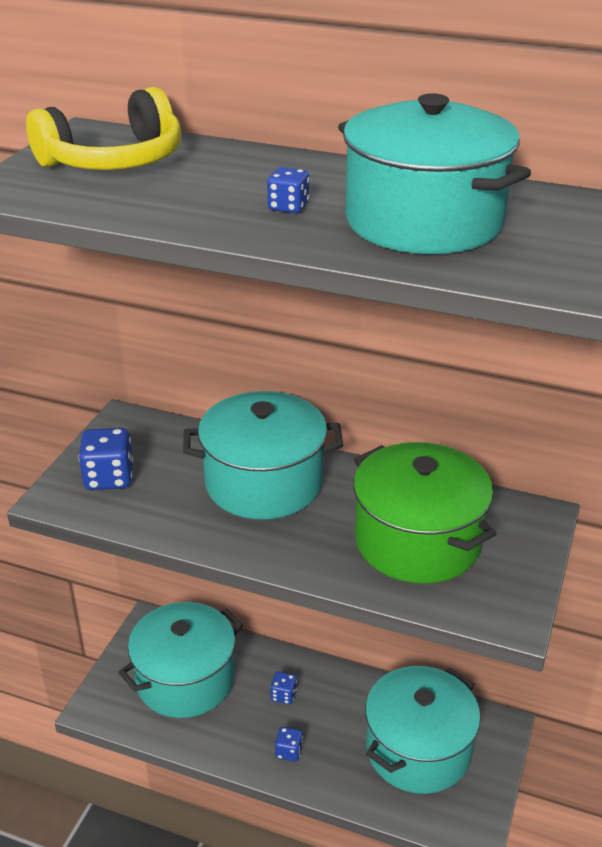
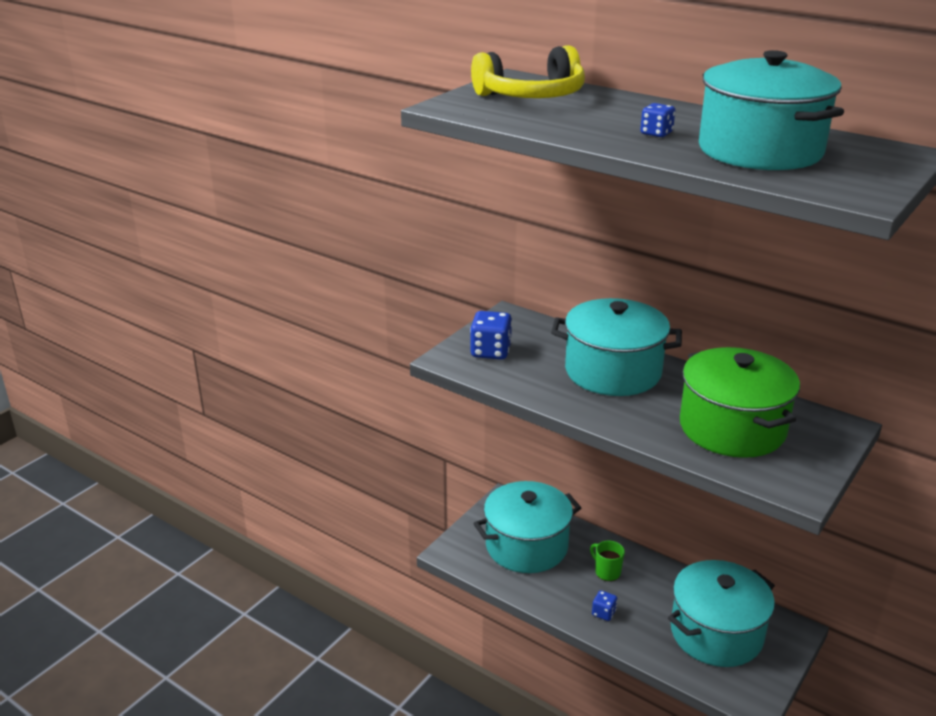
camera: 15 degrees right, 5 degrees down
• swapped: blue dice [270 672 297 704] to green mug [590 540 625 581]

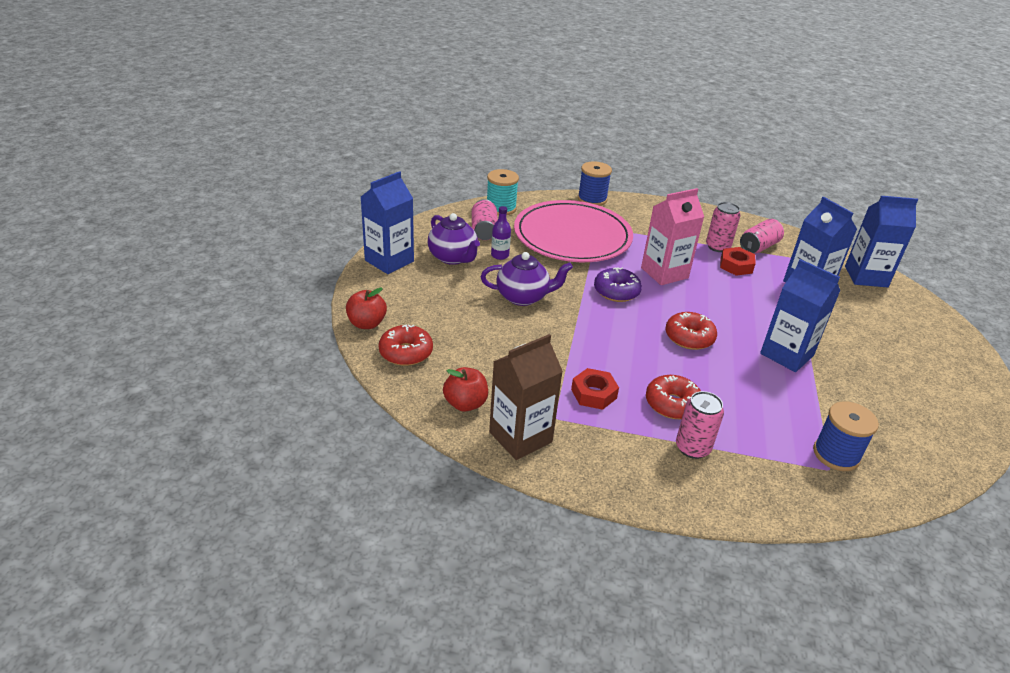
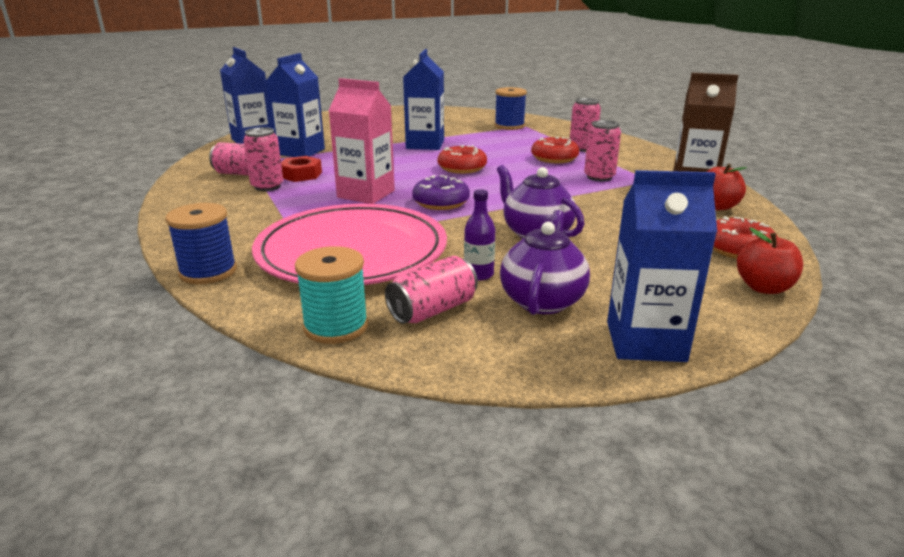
camera: 125 degrees left, 10 degrees down
• swapped: red nut [571 368 619 410] to pink can [584 120 621 181]

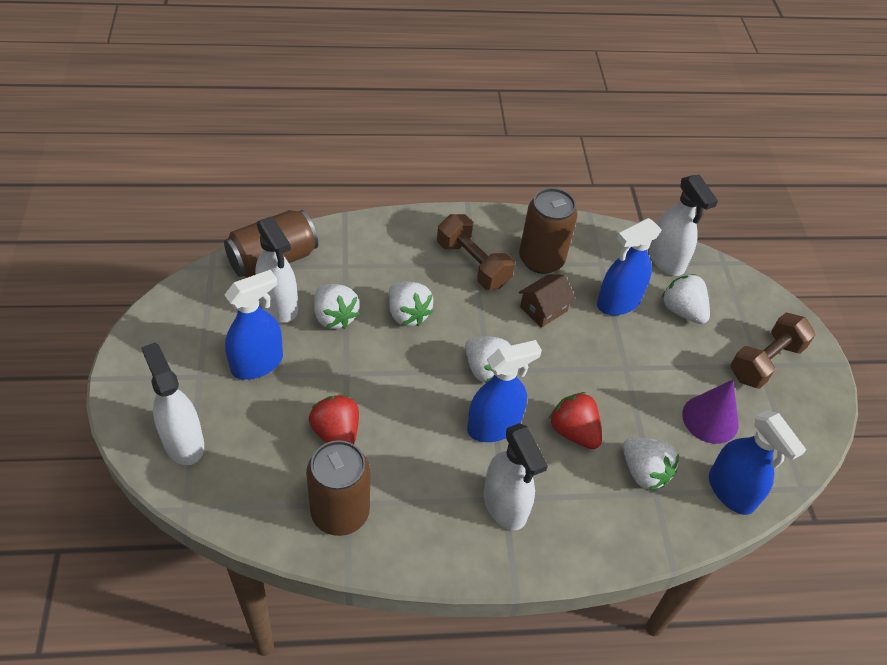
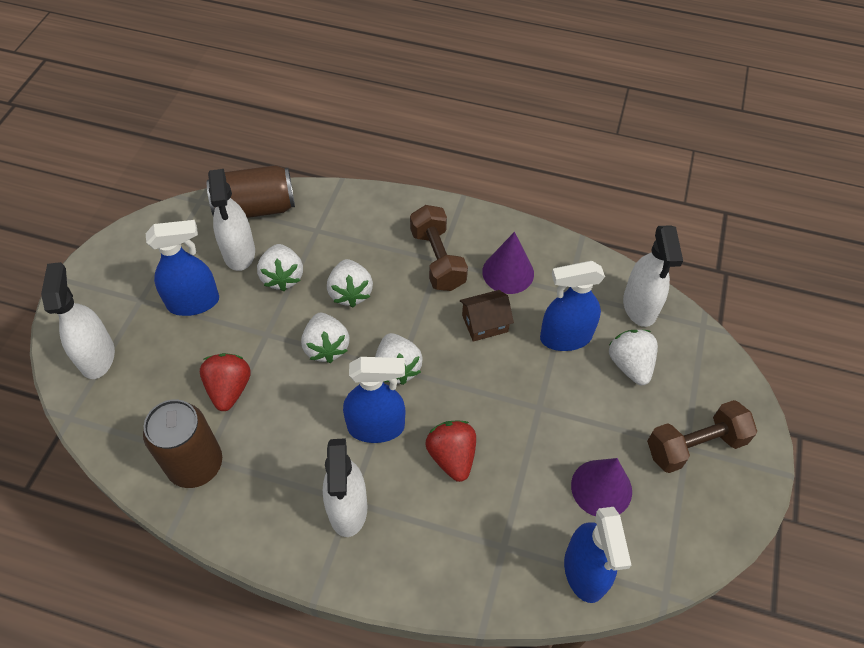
camera: 25 degrees right, 5 degrees up
• shifted: white strawberry [623 438 679 490] to [301 313 349 363]
• swapped: brown can [519 188 578 274] to purple cone [482 232 534 294]

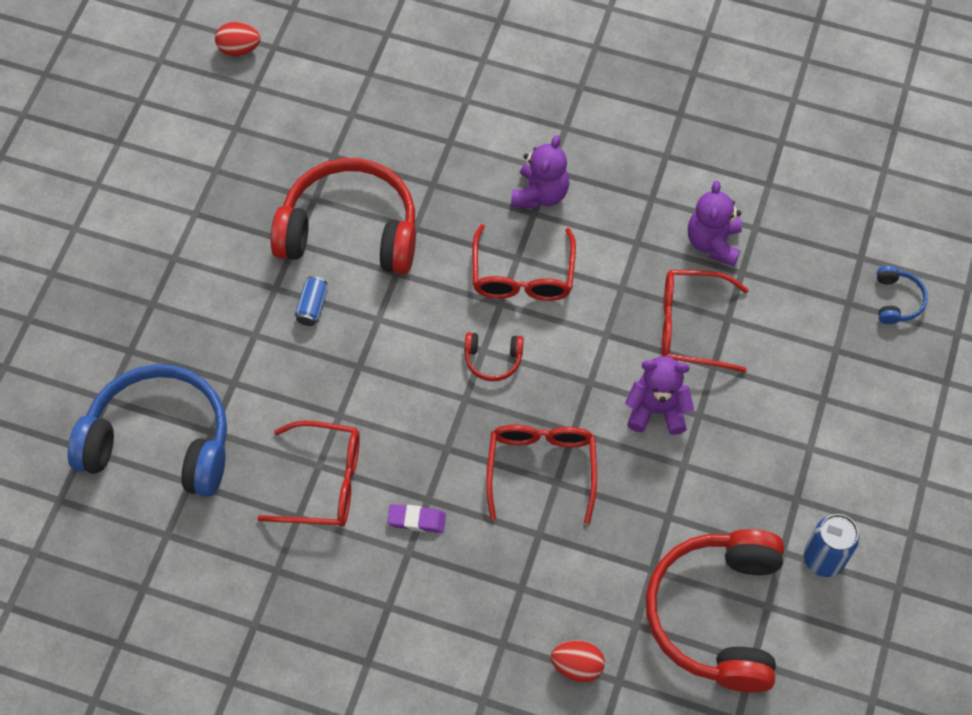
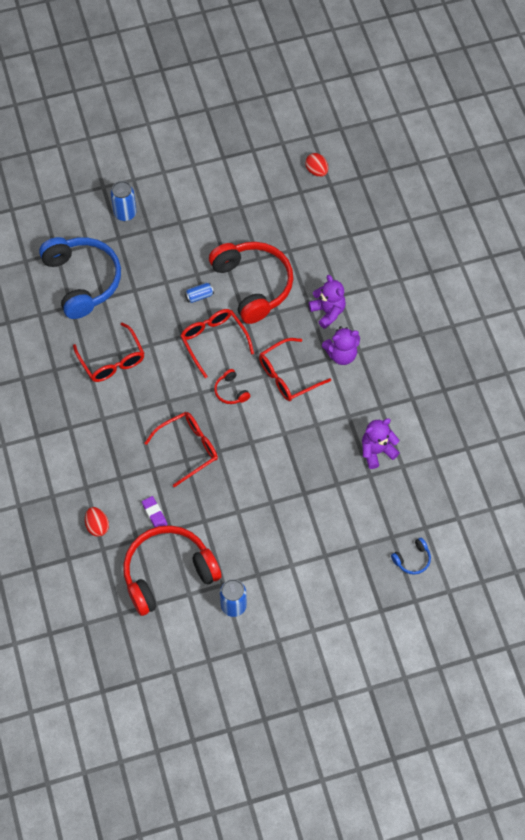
camera: 55 degrees right, 0 degrees up
• new: blue can [111 181 136 221]
• shifted: purple eraser [387 504 446 533] to [142 496 167 527]
• shifted: red glasses [662 270 749 373] to [180 309 254 378]
• shifted: purple teddy bear [625 356 694 435] to [308 275 346 329]

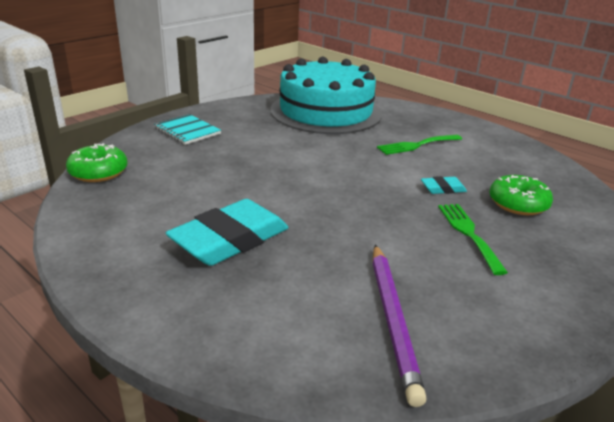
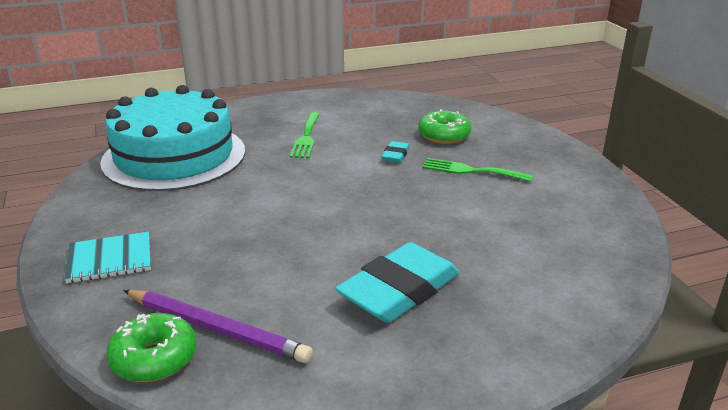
camera: 60 degrees left, 0 degrees up
• shifted: purple pencil [373 244 427 407] to [123 290 313 363]
• rotated: turquoise eraser [166 199 289 266] = [335 242 459 323] 60 degrees clockwise

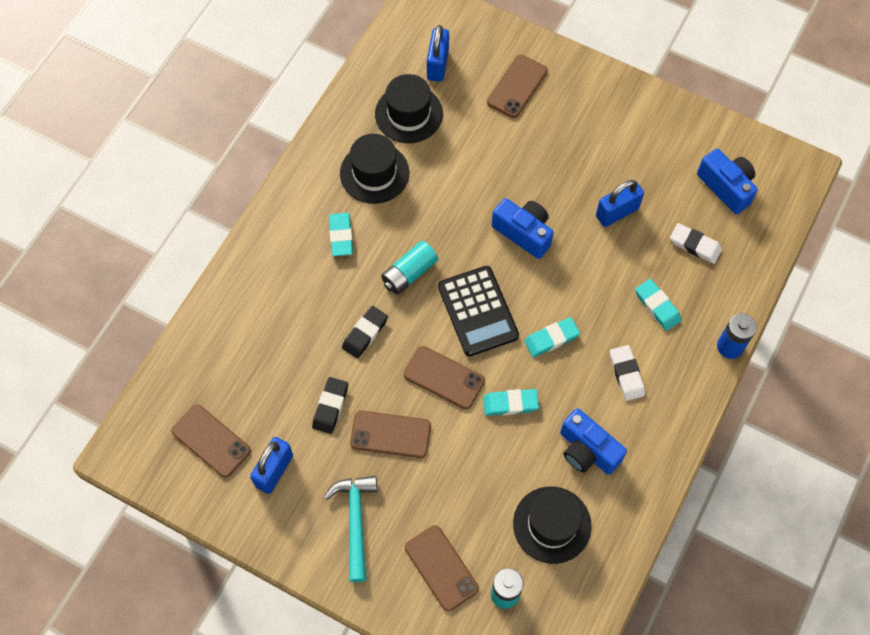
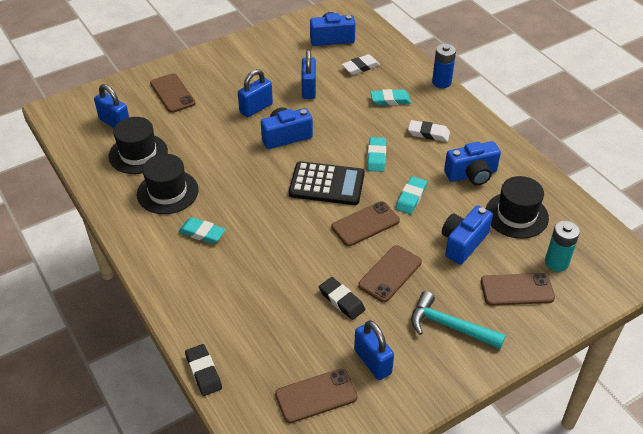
camera: 60 degrees left, 20 degrees down
• shifted: black eraser [342 306 388 359] to [185 344 222 396]
• new: blue padlock [238 69 273 117]
• new: blue camera [442 205 493 265]
• gone: turquoise battery [381 241 438 295]

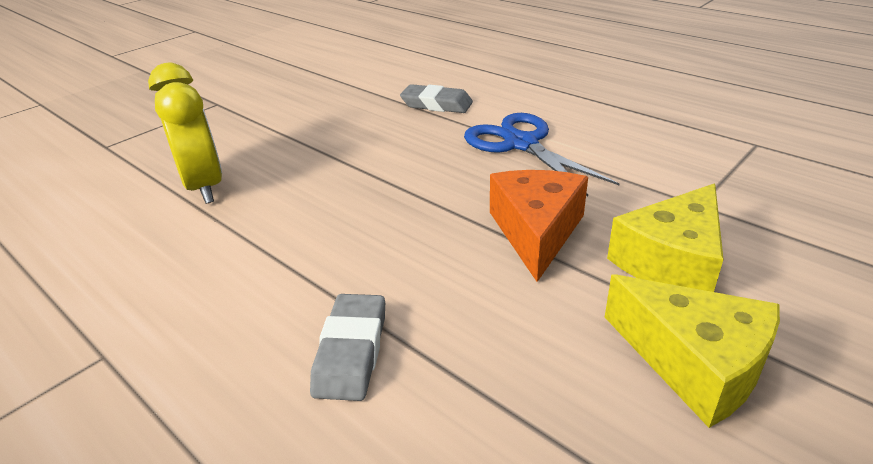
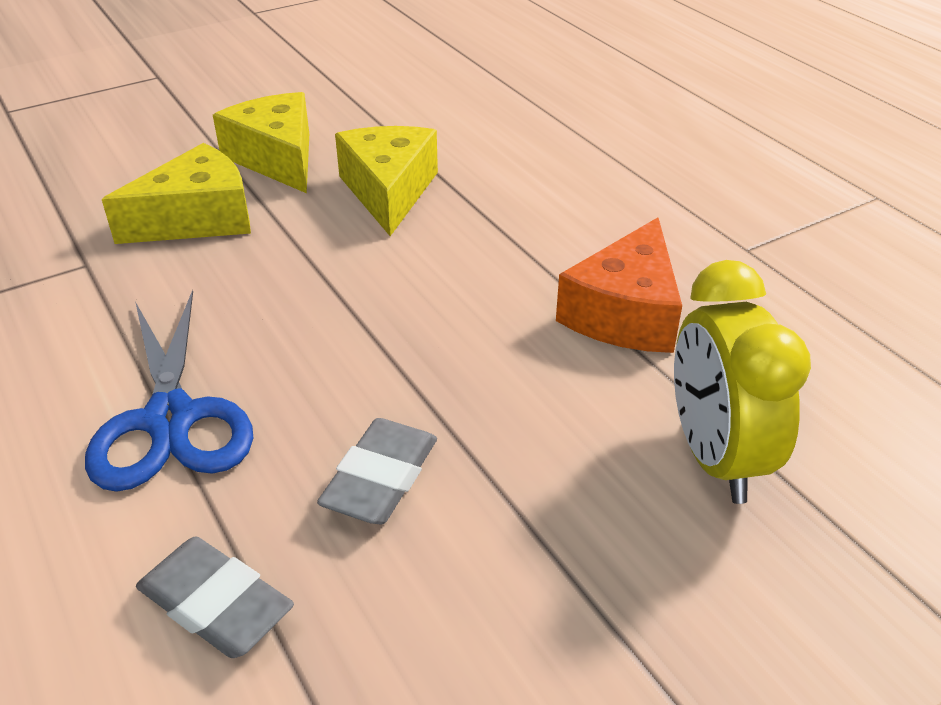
camera: 165 degrees left, 5 degrees up
• shifted: grey eraser [310 294 385 401] to [317 418 437 524]
• new: yellow cheese [335 126 438 236]
• shifted: orange cheese [490 170 588 282] to [556 217 682 353]

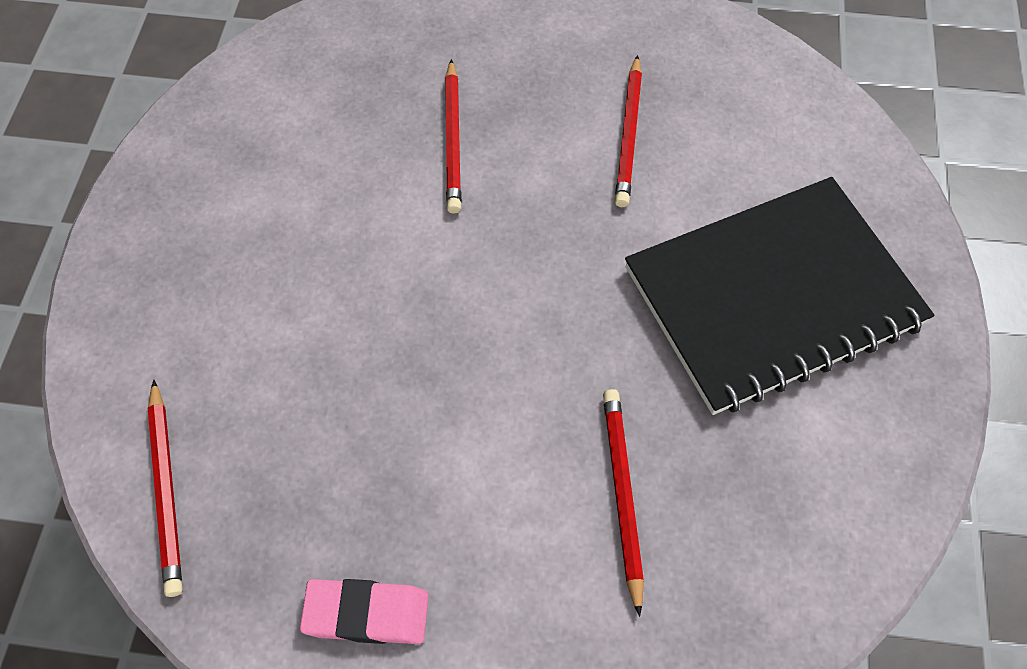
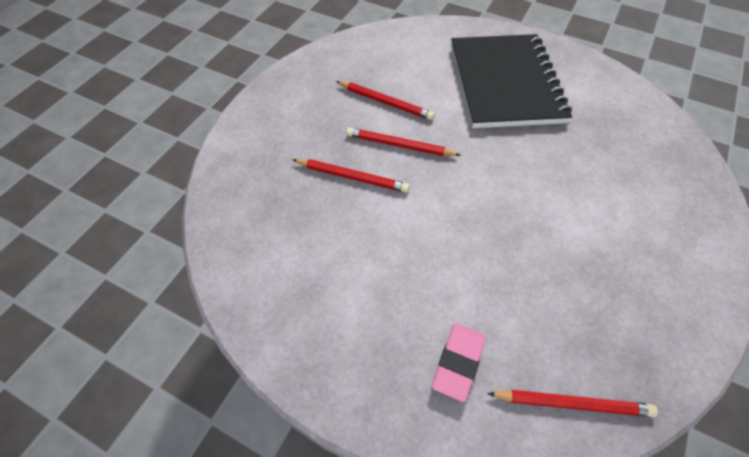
camera: 70 degrees left, 5 degrees down
• shifted: red pencil [603 389 644 617] to [346 127 460 156]
• shifted: pink eraser [300 579 429 644] to [432 323 485 402]

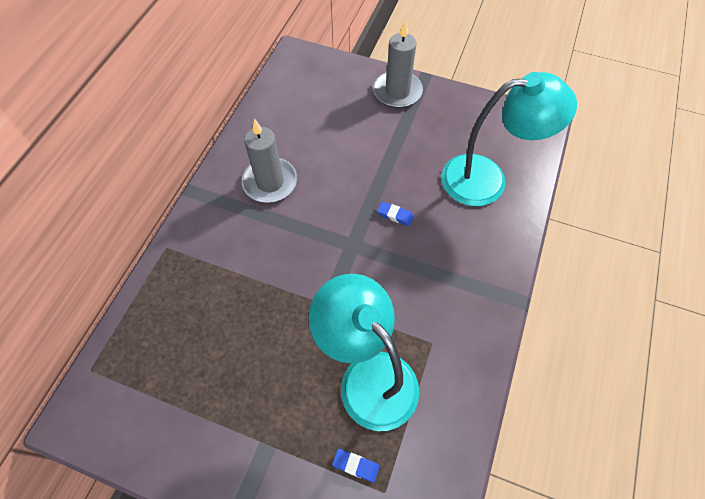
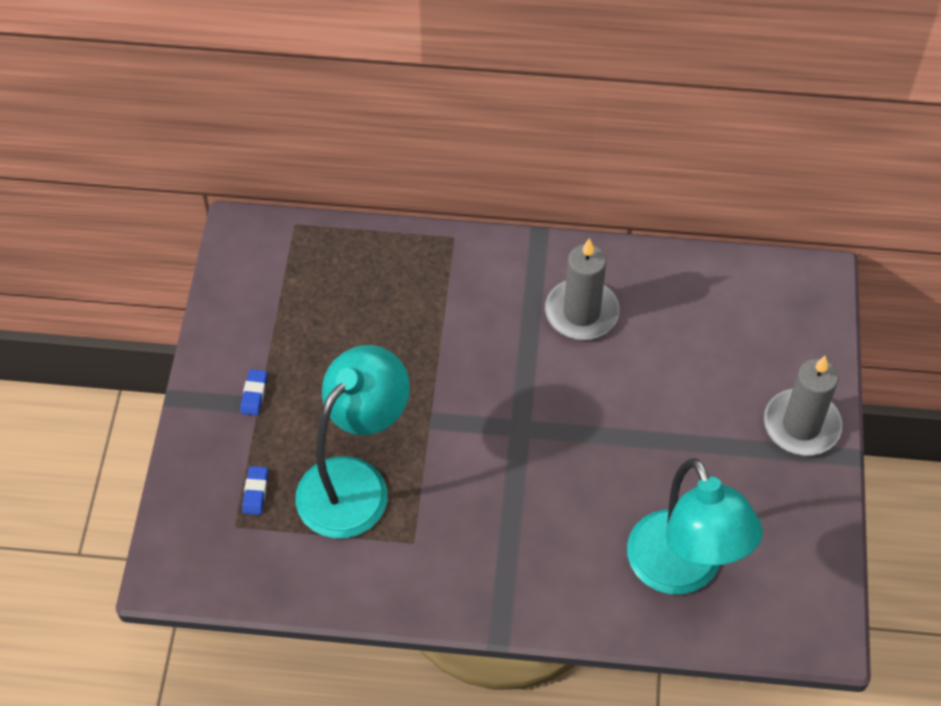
camera: 75 degrees right, 5 degrees down
• shifted: blue eraser [377 202 414 226] to [240 369 267 416]

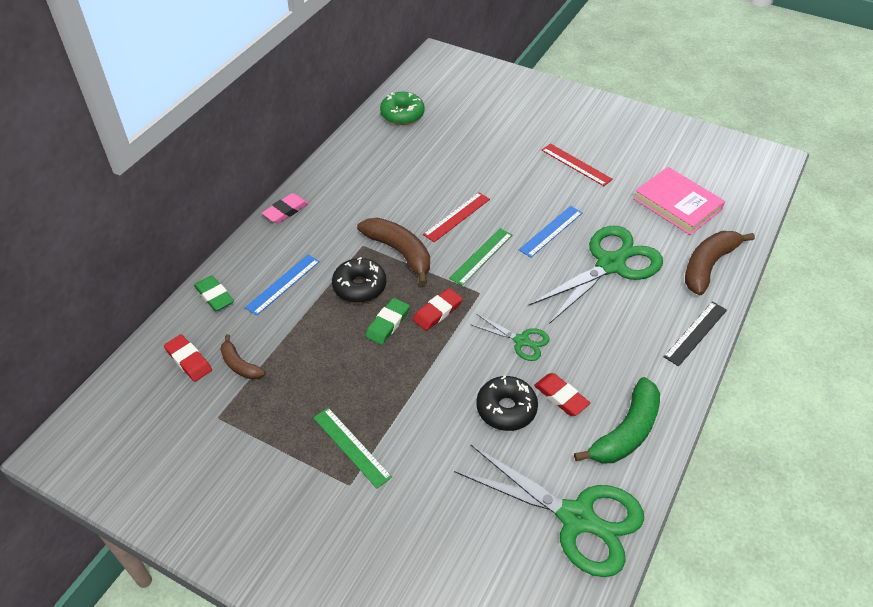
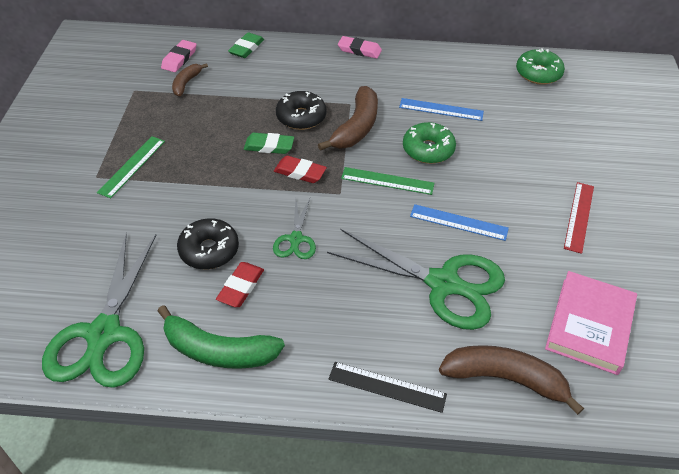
camera: 65 degrees right, 0 degrees up
• repainted: red eraser [164 334 212 382] to pink eraser [161 40 196 72]
• shifted: blue ruler [245 255 320 316] to [399 98 484 121]
• swapped: red ruler [423 192 490 242] to green donut [403 122 456 164]

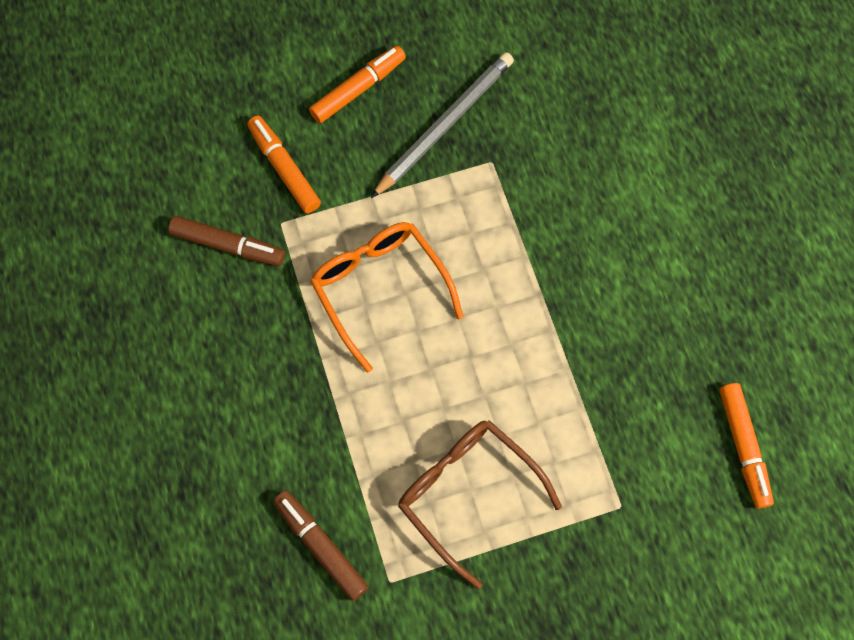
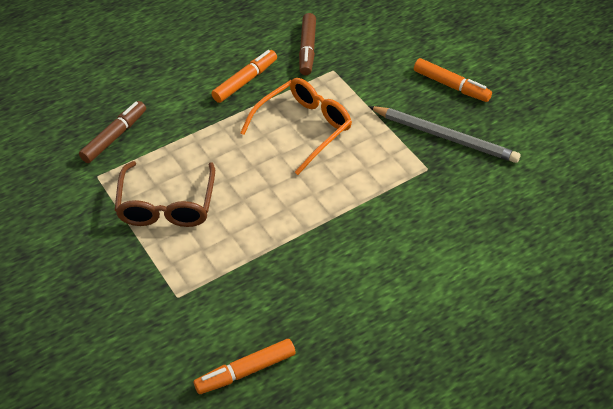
camera: 75 degrees right, 20 degrees down
• rotated: brown glasses [398 420 562 589] = [115 161 215 227] 150 degrees clockwise
• shifted: orange marker [247 116 321 213] to [211 50 277 103]

